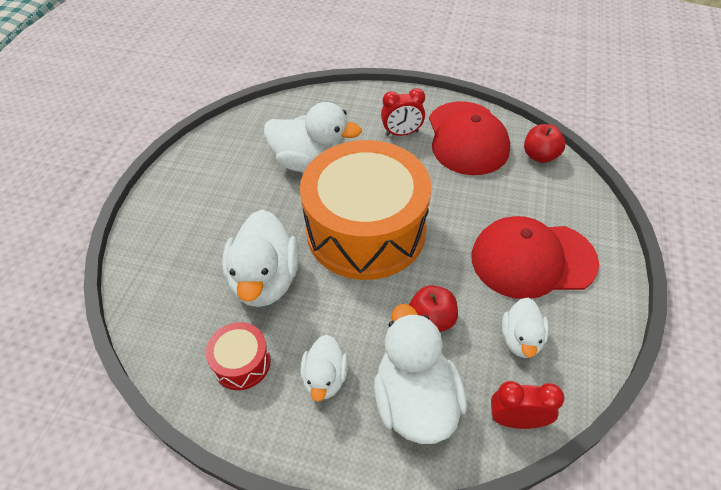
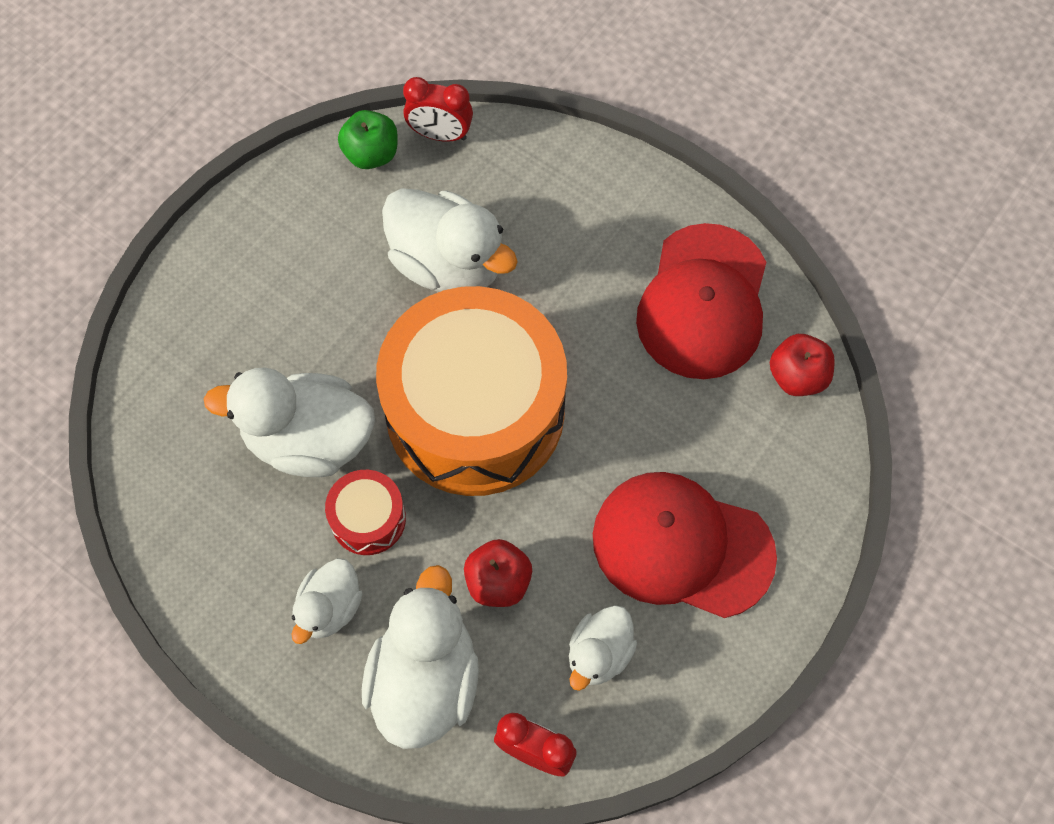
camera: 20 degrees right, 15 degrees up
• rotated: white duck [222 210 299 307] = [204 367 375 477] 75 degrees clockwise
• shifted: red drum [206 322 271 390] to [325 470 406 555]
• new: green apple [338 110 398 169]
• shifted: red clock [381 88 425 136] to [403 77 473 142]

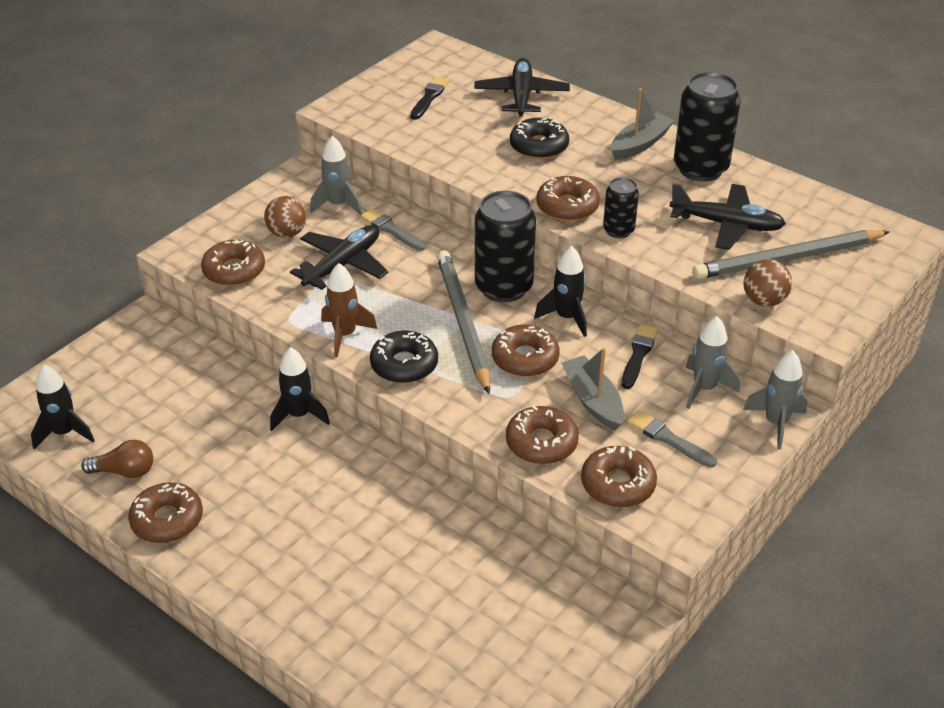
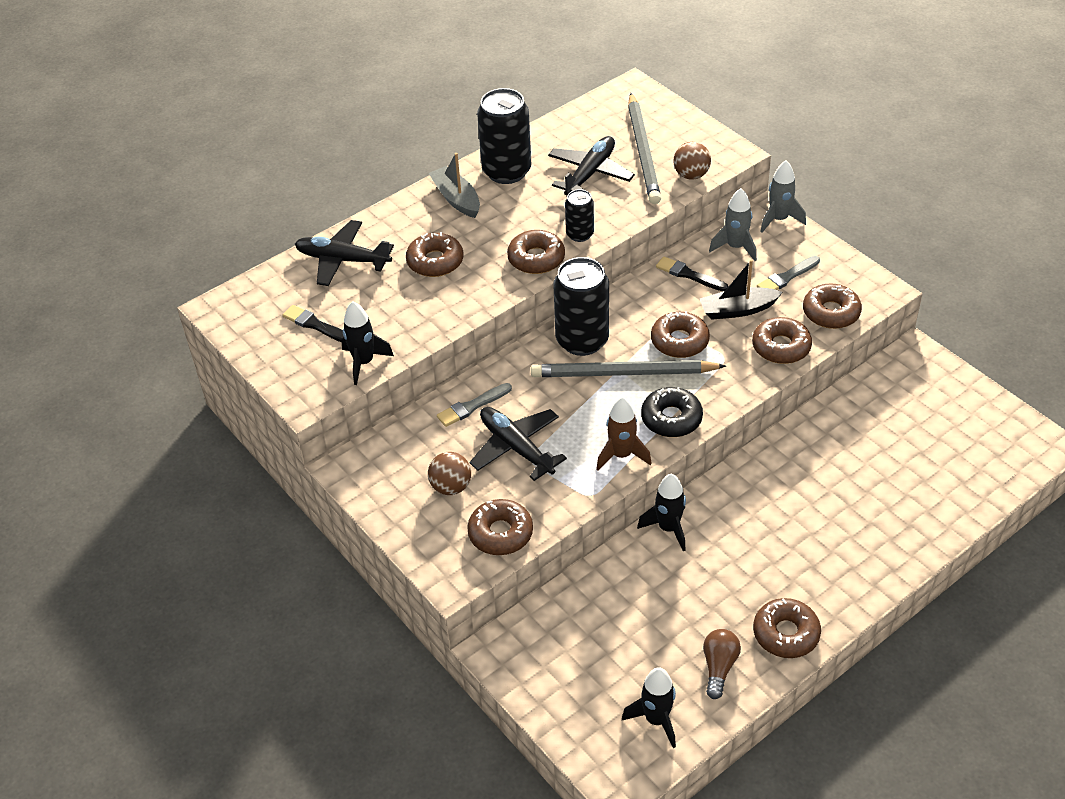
camera: 75 degrees left, 5 degrees up
• shifted: black rocket [534 246 587 337] to [341 302 394 385]
• repainted: black donut [510 118 569 159] to brown donut [406 232 463 277]
• repainted: grey boat [561 347 624 430] to black boat [700 260 783 320]
• gone: grey rocket [310 136 362 216]

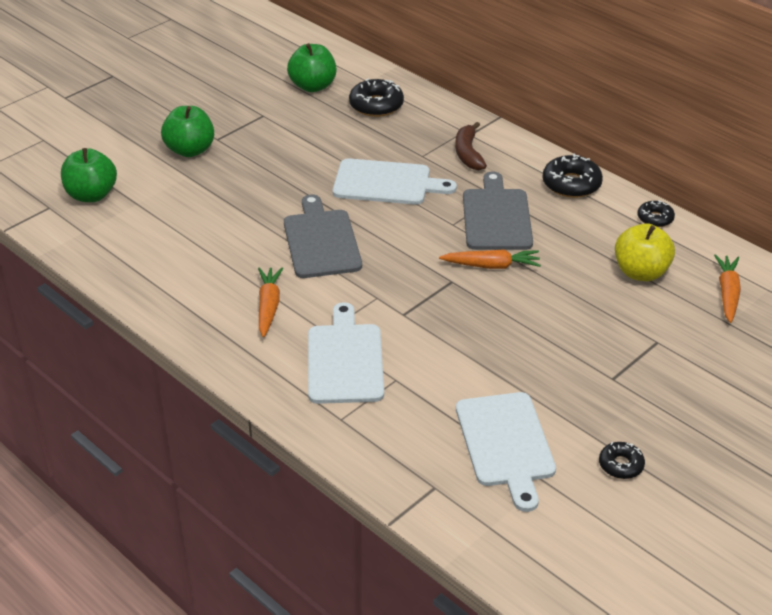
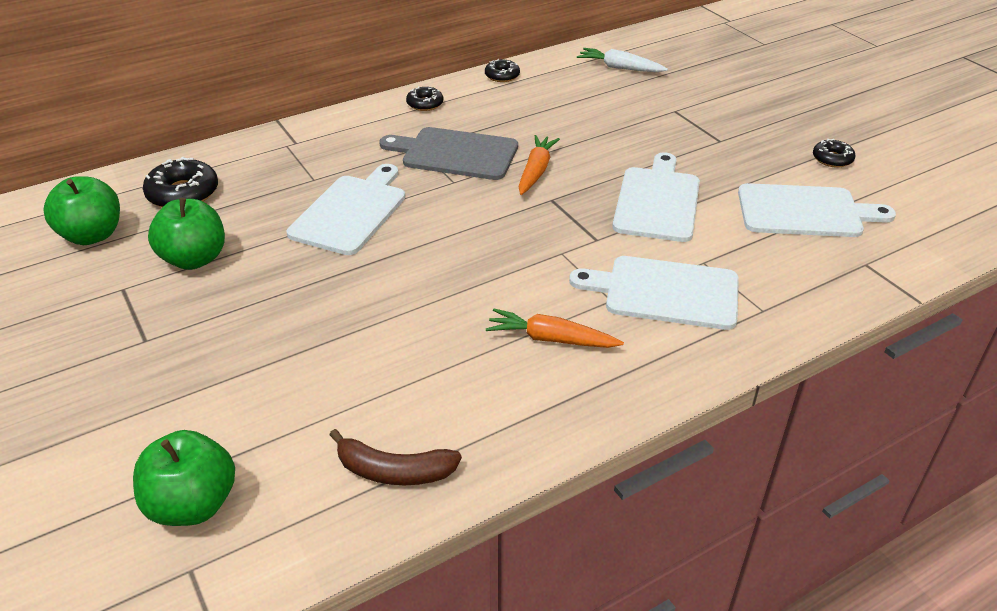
camera: 75 degrees left, 0 degrees up
• shifted: green apple [161 106 214 157] to [148 198 225 270]
• shifted: brown banana [455 122 487 170] to [329 429 462 485]
• scaled: black donut [542 154 603 198] = [406 86 443 111] x0.60
• repainted: orange carrot [714 254 741 323] to white carrot [577 48 668 72]
• new: white cutting board [612 152 700 242]
• gone: grey cutting board [284 194 362 278]
• gone: yellow apple [615 223 675 281]

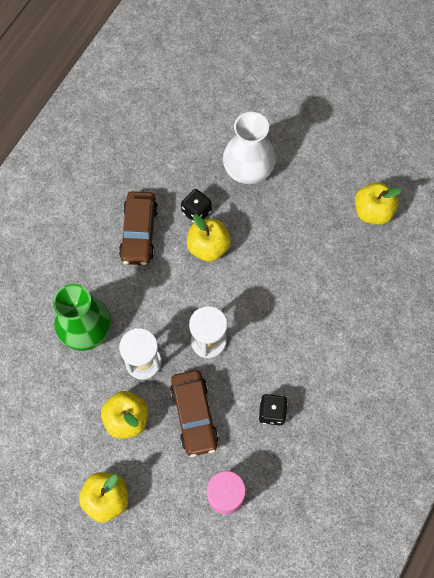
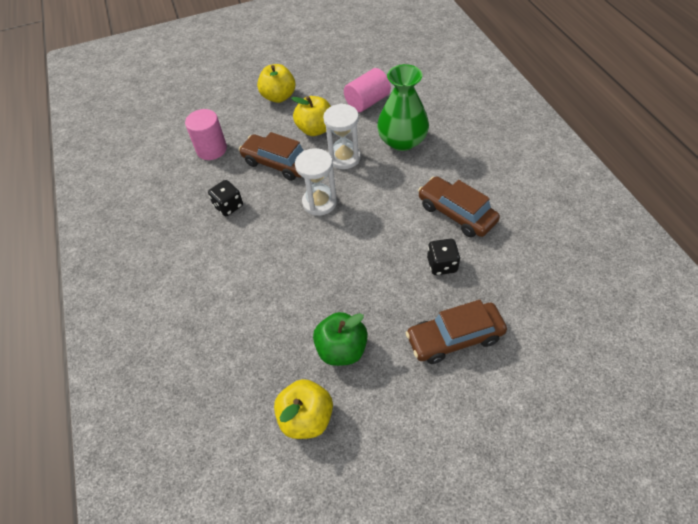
camera: 135 degrees right, 15 degrees down
• new: green apple [313 312 368 366]
• new: pink cylinder [344 68 391 113]
• swapped: white vase [223 112 276 184] to brown car [406 300 507 364]
• gone: yellow apple [187 214 231 262]

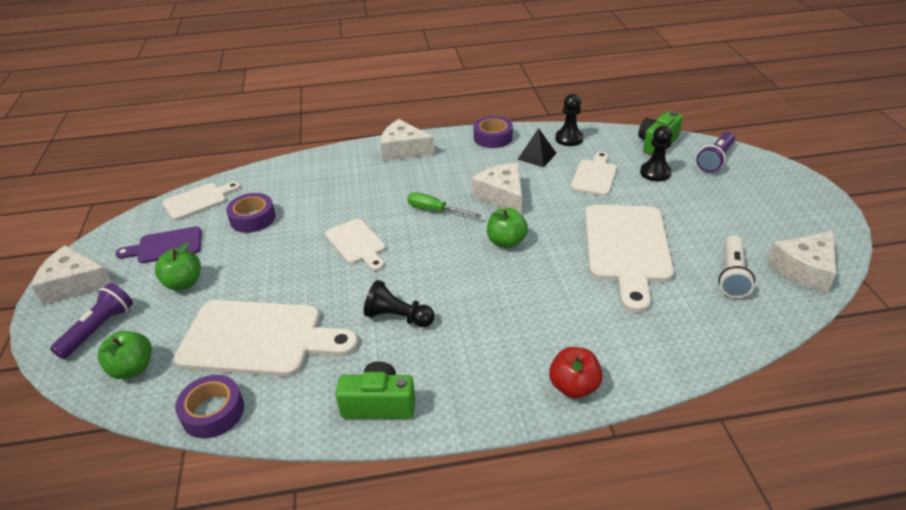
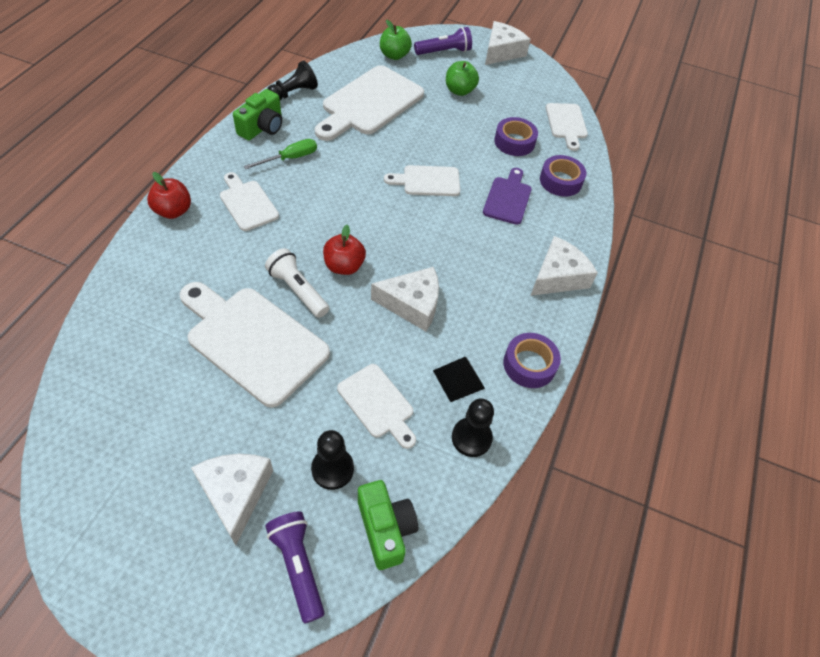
camera: 115 degrees right, 15 degrees up
• shifted: white cheese [767 231 836 293] to [191 454 273 545]
• new: white cutting board [220 172 279 231]
• shifted: green screwdriver [407 192 481 218] to [244 139 317 169]
• shifted: white flashlight [718 235 755 298] to [265 248 329 318]
• shifted: black pawn [364 280 435 327] to [267 61 318 100]
• repainted: green apple [487 208 528 248] to red apple [323 225 366 275]
• rotated: purple flashlight [50 283 133 359] = [414 27 472 55] 75 degrees counterclockwise
• shifted: purple cutting board [115 226 201 263] to [483 168 532 225]
• shifted: purple tape [175 375 244 439] to [540 155 586 197]

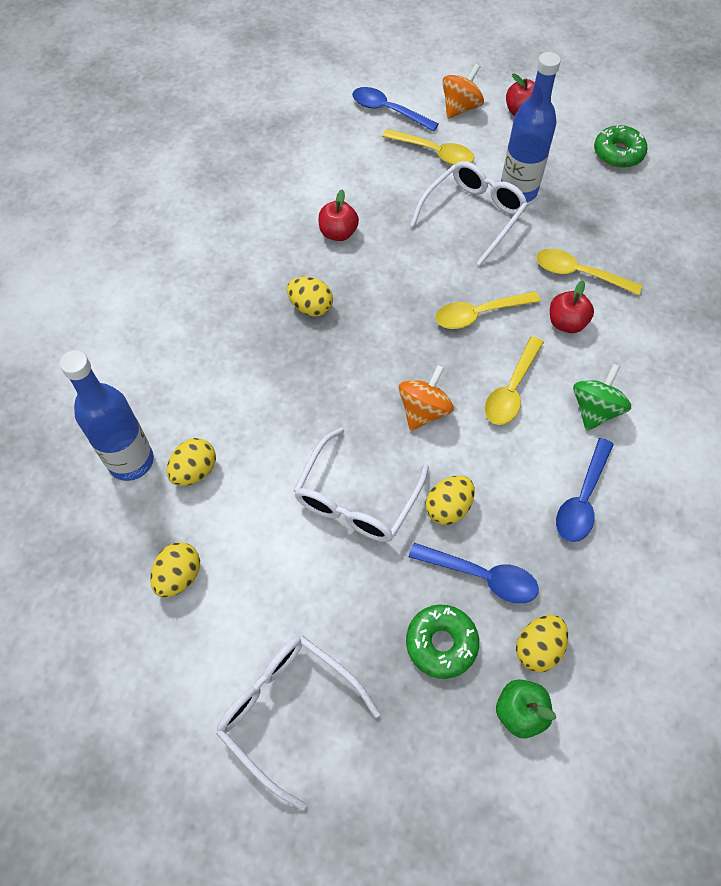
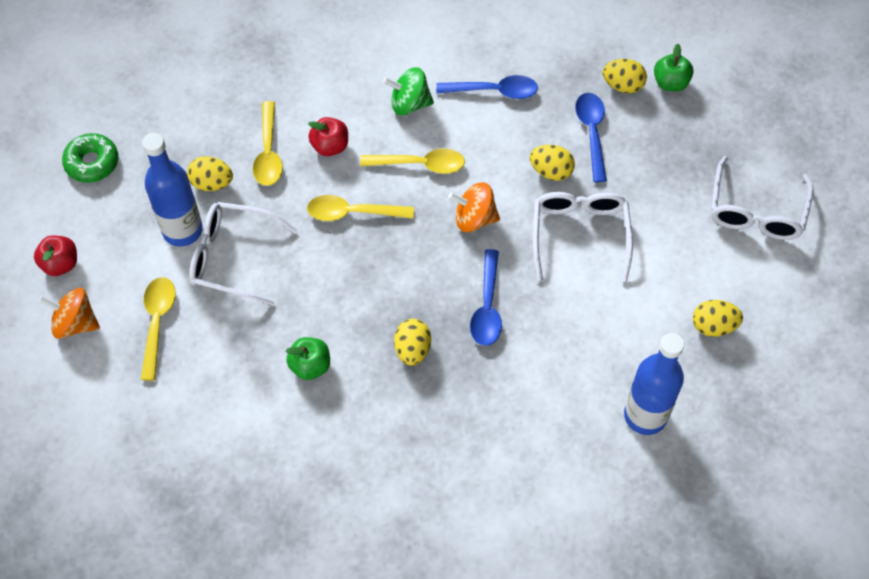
camera: 115 degrees left, 0 degrees up
• shifted: yellow egg [167 438 216 486] to [187 156 233 191]
• repainted: red apple [318 189 359 241] to green apple [286 337 330 380]
• rotated: yellow spoon [435 291 541 329] = [307 195 414 221] 135 degrees clockwise
• shifted: blue spoon [352 87 439 132] to [470 249 502 346]
• rotated: white glasses [293 427 429 542] = [533 192 633 282] 90 degrees counterclockwise
• gone: green donut [406 604 479 679]

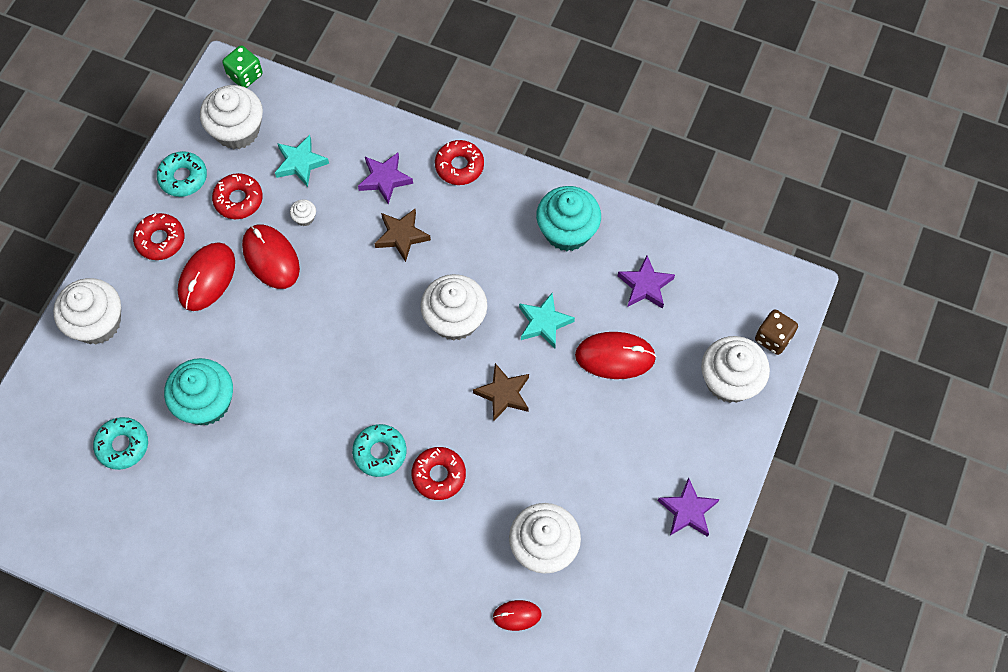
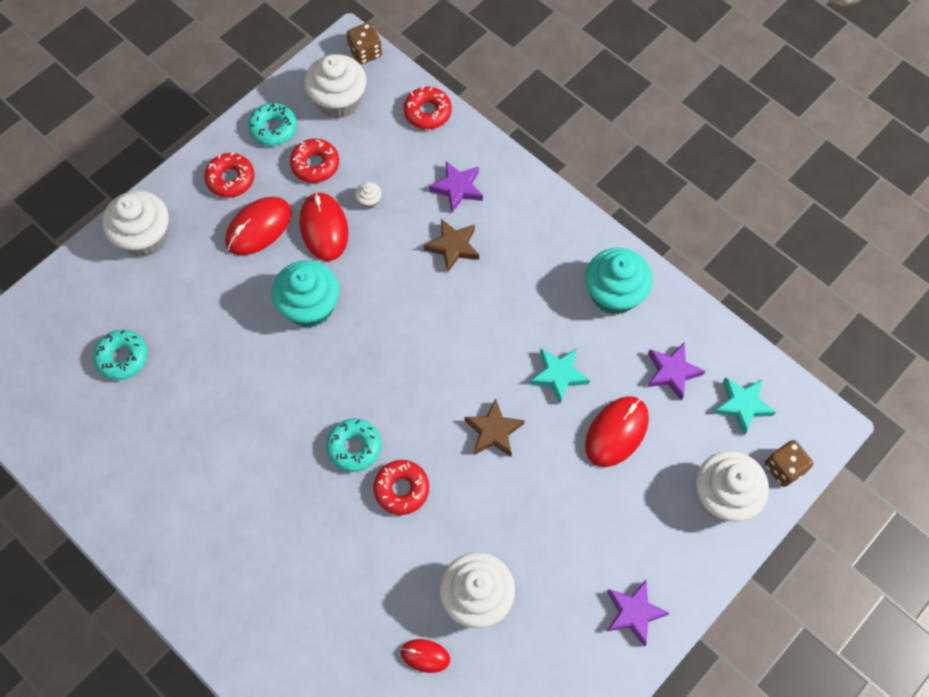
camera: 20 degrees right, 0 degrees up
• shifted: turquoise cupcake [164 358 233 425] to [272 260 339 327]
• repainted: green dice [222 45 262 88] to brown dice [346 22 382 65]
• shifted: red donut [435 140 484 185] to [404 87 452 129]
• rotated: red mouse [575 332 656 379] = [585 396 649 467] 75 degrees counterclockwise
• shifted: turquoise star [275 135 329 187] to [713 377 776 435]
• gone: white cupcake [420 274 487 341]

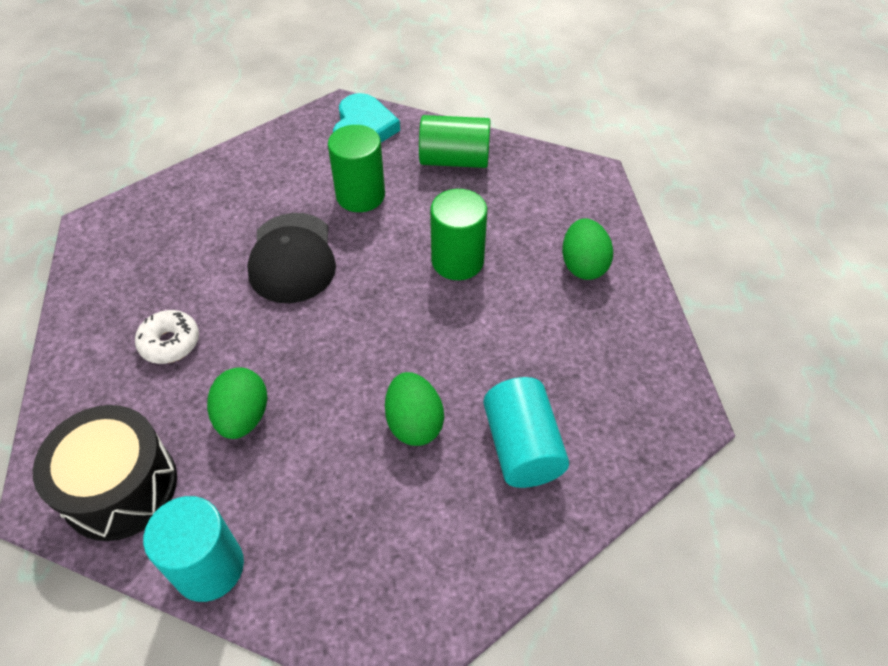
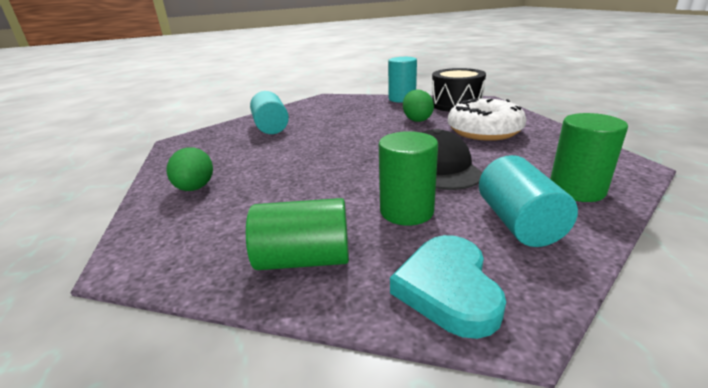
camera: 175 degrees right, 25 degrees down
• scaled: white donut [135 310 199 364] = [448 98 526 141] x1.90
• new: turquoise cylinder [479 155 578 247]
• shifted: green cylinder [430 189 487 280] to [550 113 628 202]
• gone: green egg [385 372 444 446]

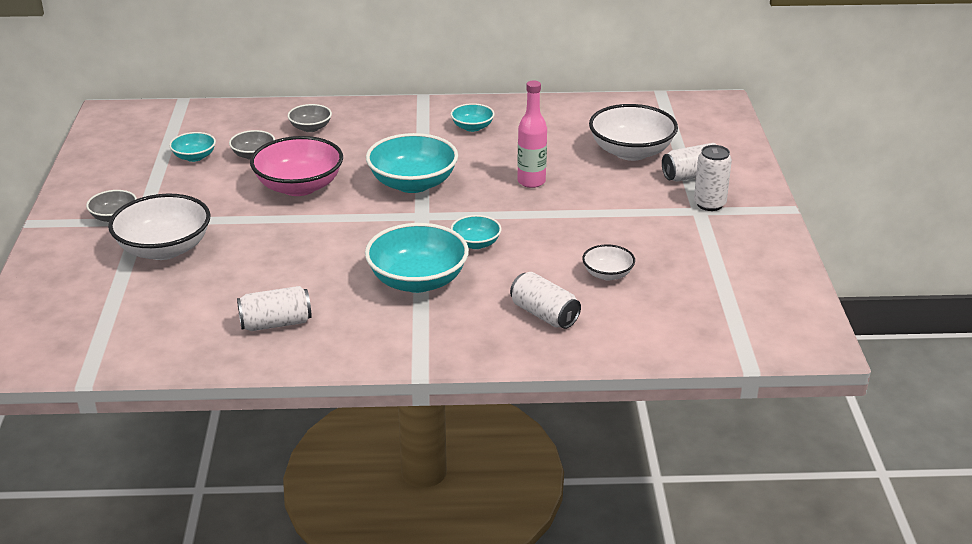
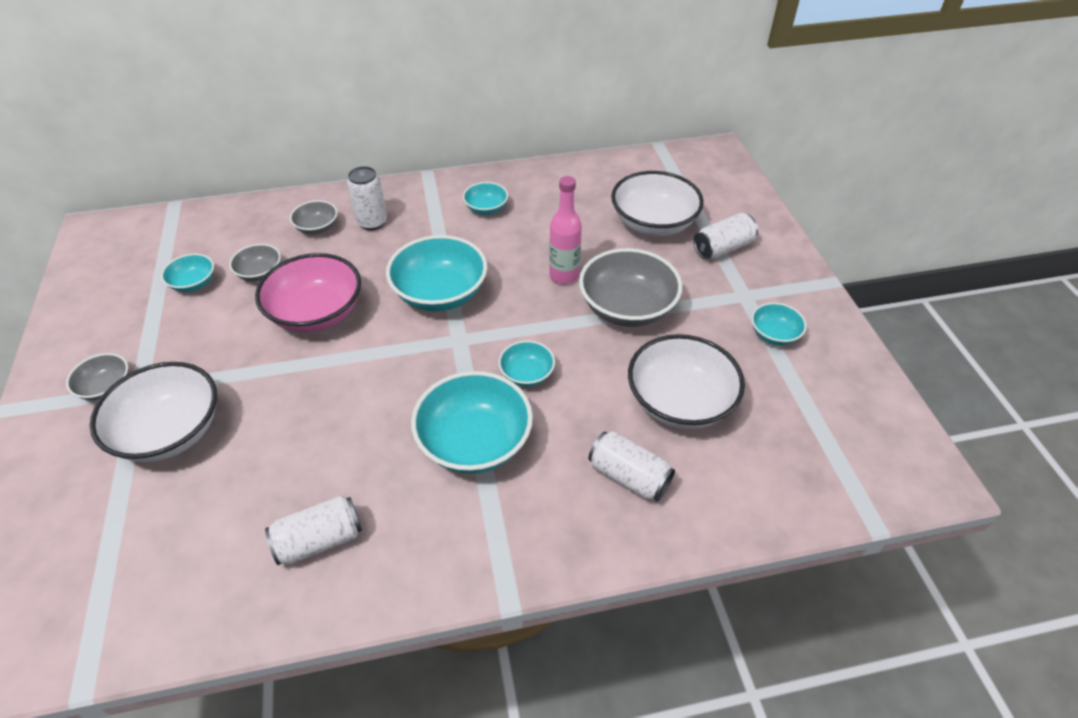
camera: 10 degrees left, 15 degrees up
• shifted: white can [694 145 732 211] to [347 166 387 230]
• new: grey bowl [579 248 683 327]
• scaled: white bowl [582 244 635 280] = [628 334 745 429] x1.93
• new: turquoise bowl [751 302 807 345]

